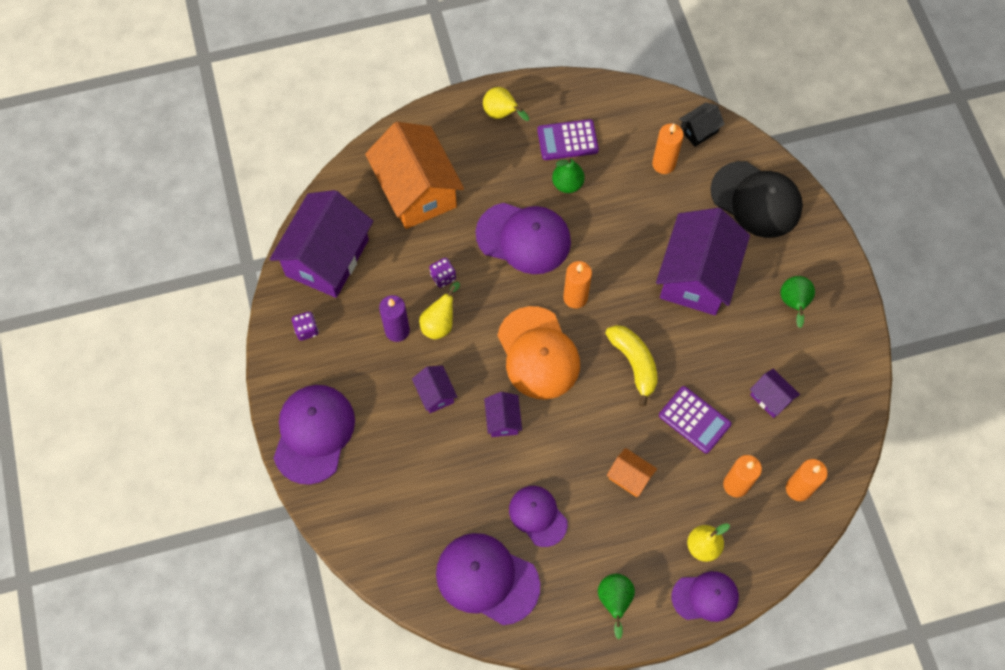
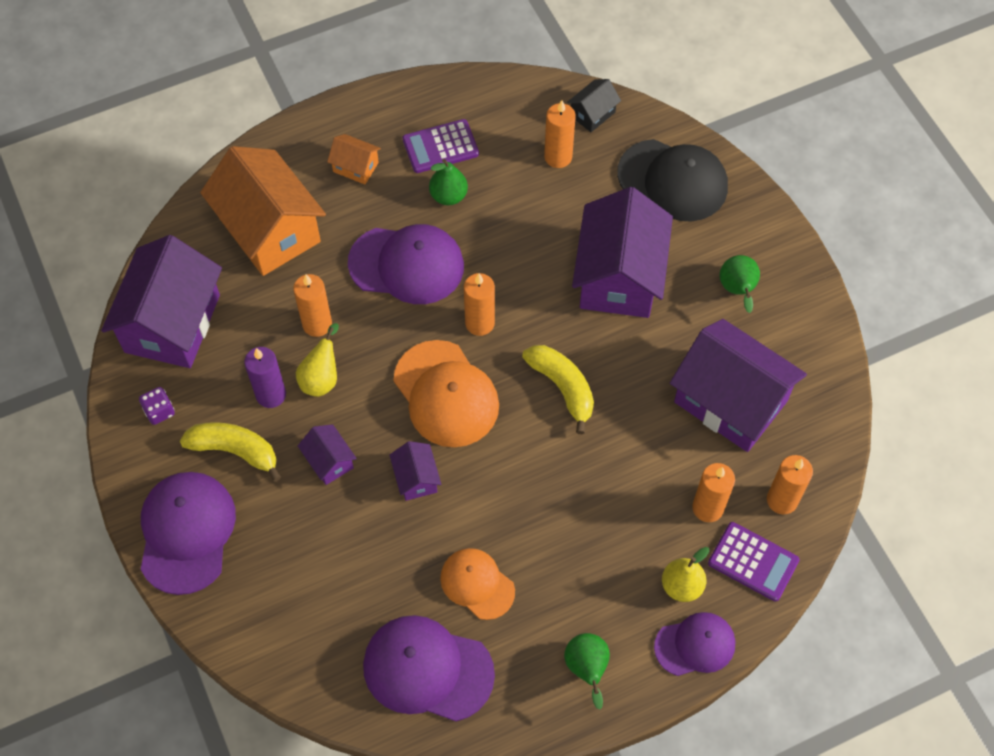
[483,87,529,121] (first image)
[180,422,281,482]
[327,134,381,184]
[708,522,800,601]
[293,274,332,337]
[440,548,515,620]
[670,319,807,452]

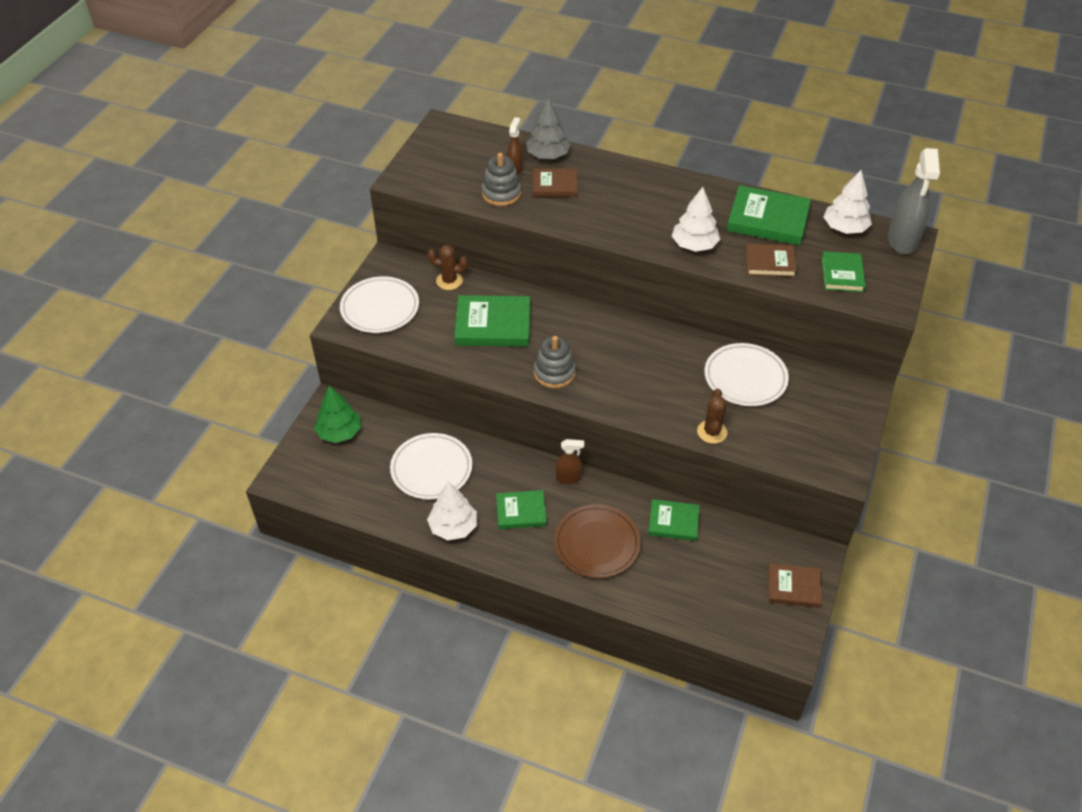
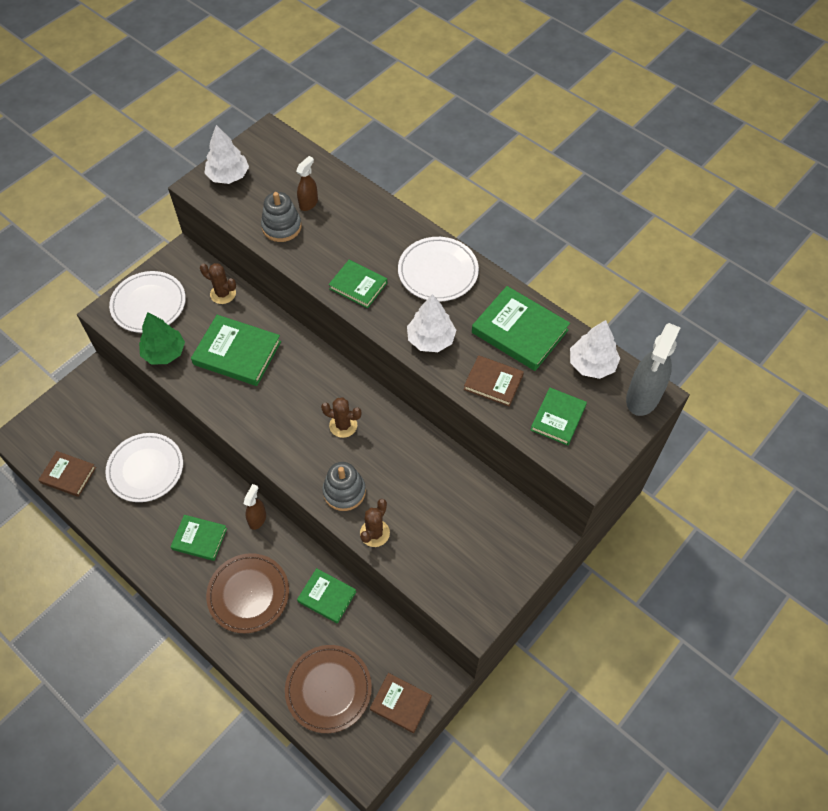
[526,97,570,159] (first image)
[285,645,372,733]
[321,397,362,438]
[329,260,387,308]
[139,312,185,364]
[205,125,249,184]
[38,451,96,497]
[322,462,366,511]
[398,237,479,301]
[244,484,266,530]

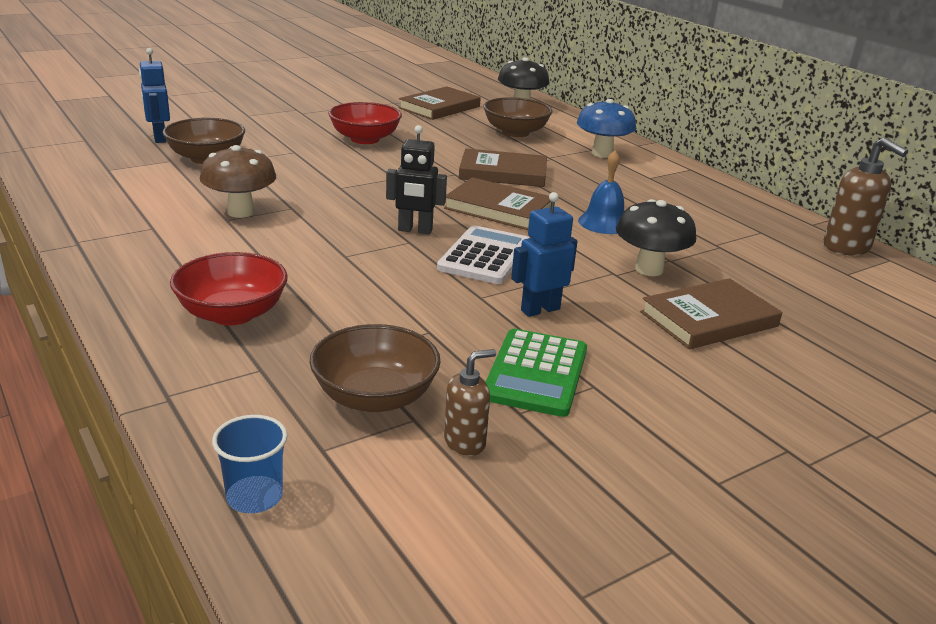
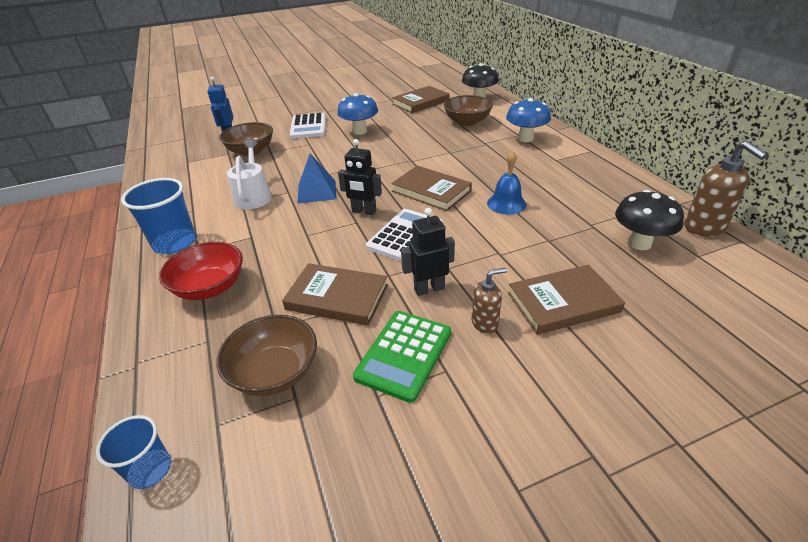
[121,178,196,254]
[290,112,326,139]
[297,154,336,204]
[472,268,507,334]
[282,263,388,326]
[615,190,684,250]
[227,140,272,210]
[337,93,378,135]
[401,208,455,296]

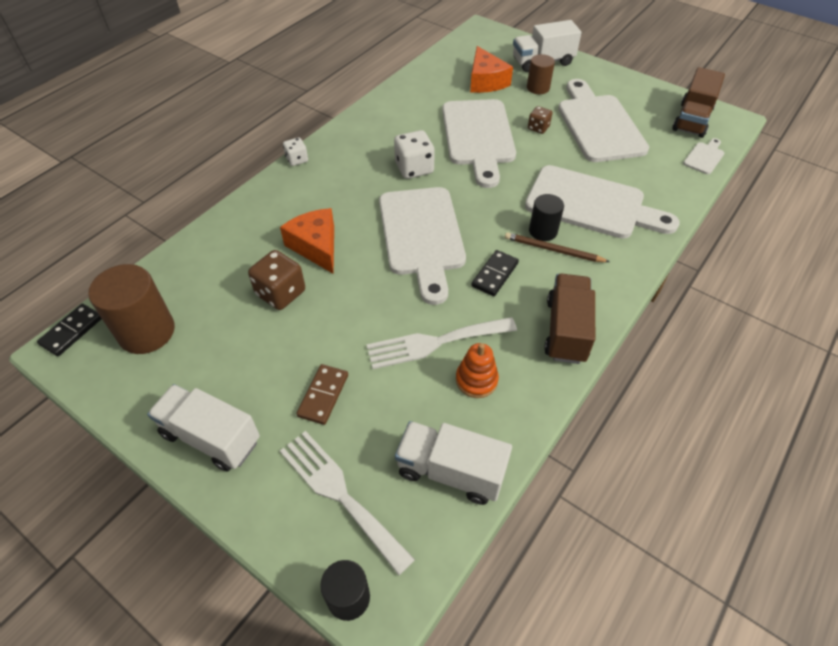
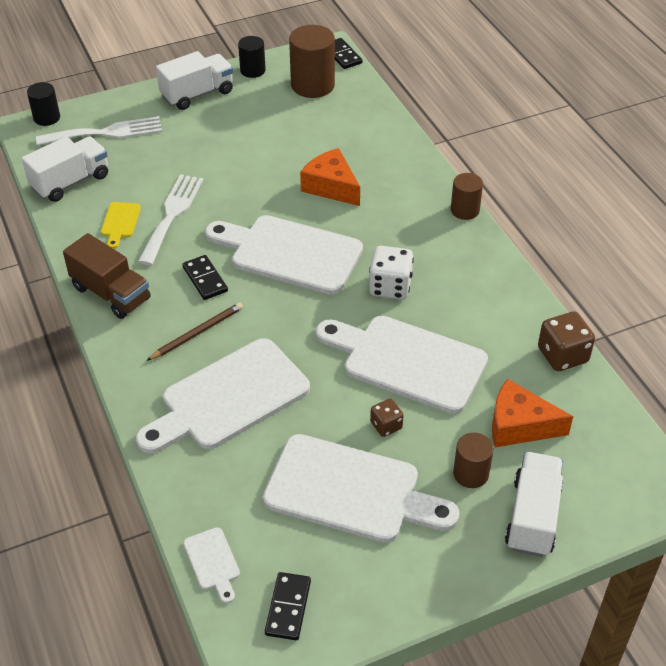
[297,364,348,425] (first image)
[538,311,595,371]
[238,36,266,78]
[451,173,483,220]
[101,202,141,249]
[265,572,311,640]
[300,148,360,206]

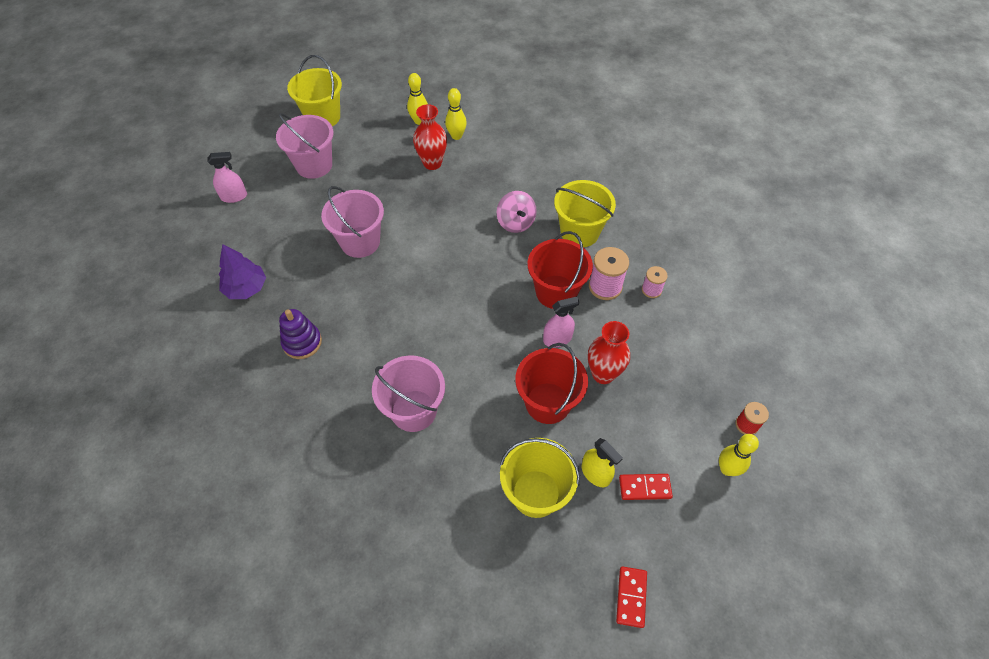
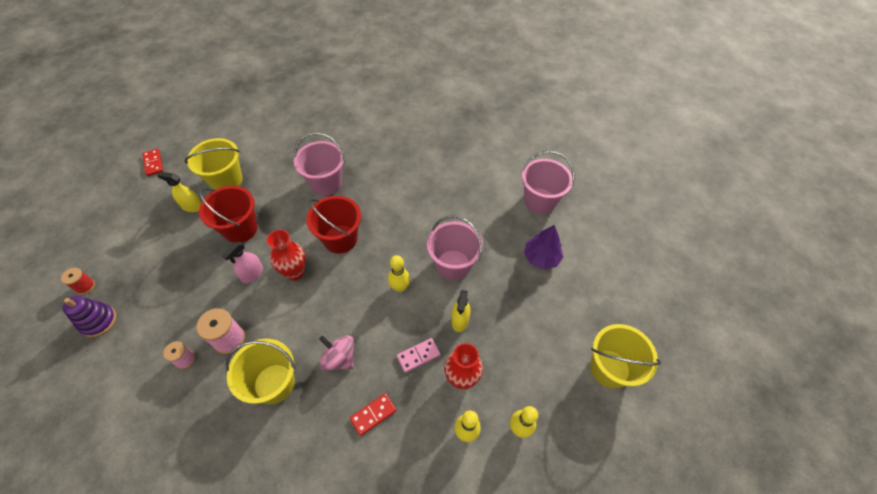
[208,152,247,203] (first image)
[397,338,440,373]
[451,290,470,332]
[524,225,563,270]
[522,151,575,214]
[63,296,116,337]
[306,196,361,254]
[267,229,306,281]
[350,393,396,436]
[388,255,410,292]

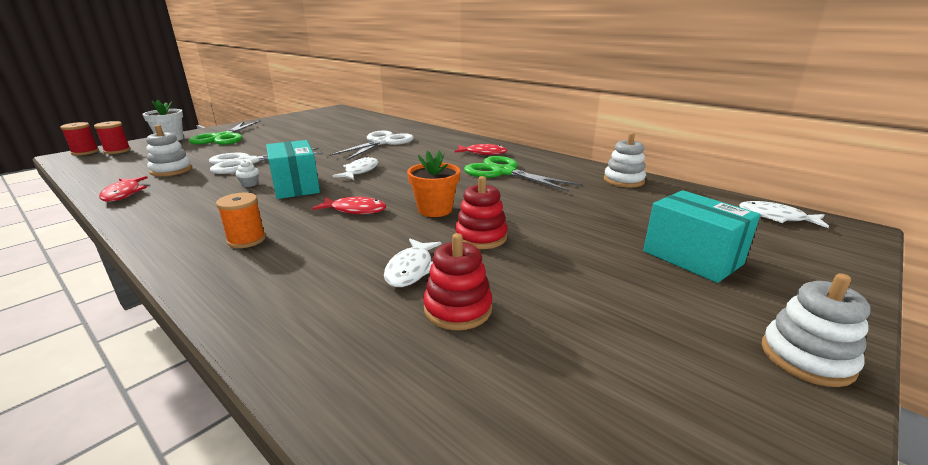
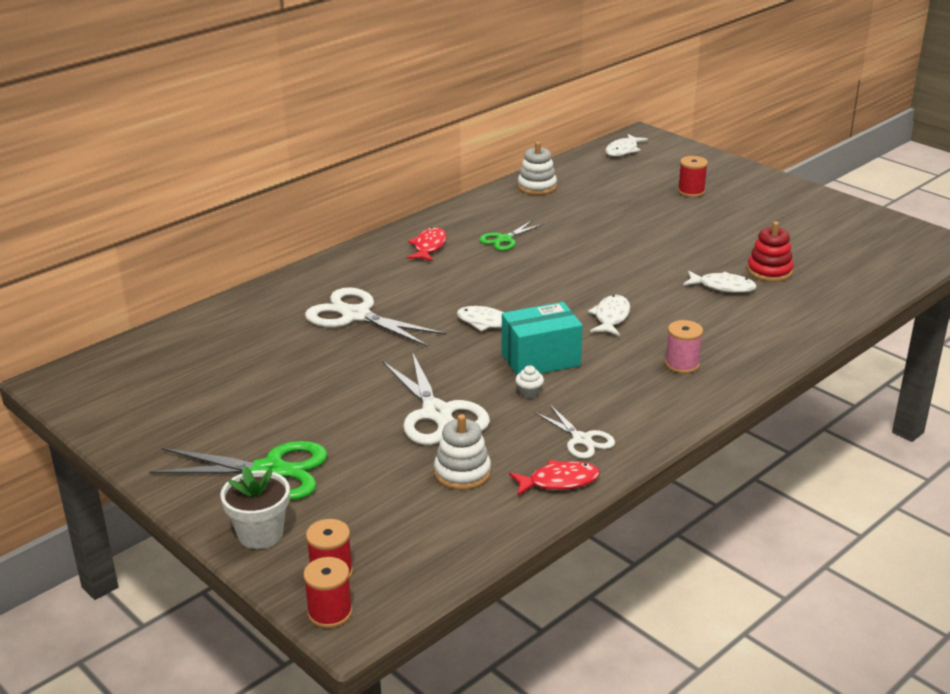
[407,151,460,217] (first image)
[455,176,508,249] (first image)
[762,273,871,387] (first image)
[535,405,615,459]
[678,156,708,197]
[665,320,703,374]
[588,295,630,336]
[479,220,544,251]

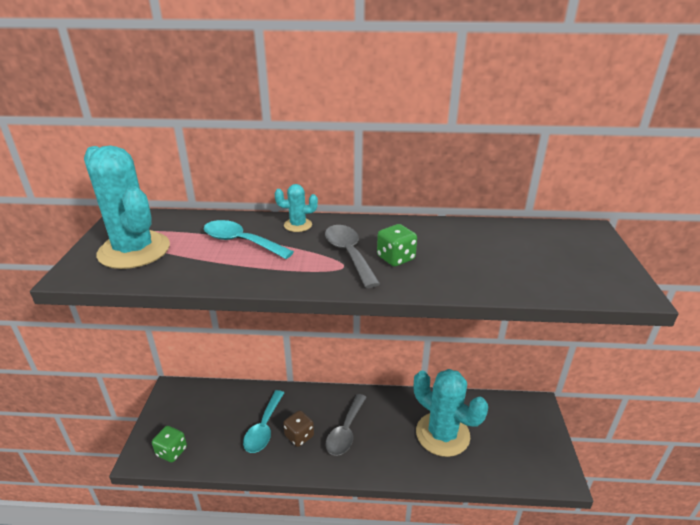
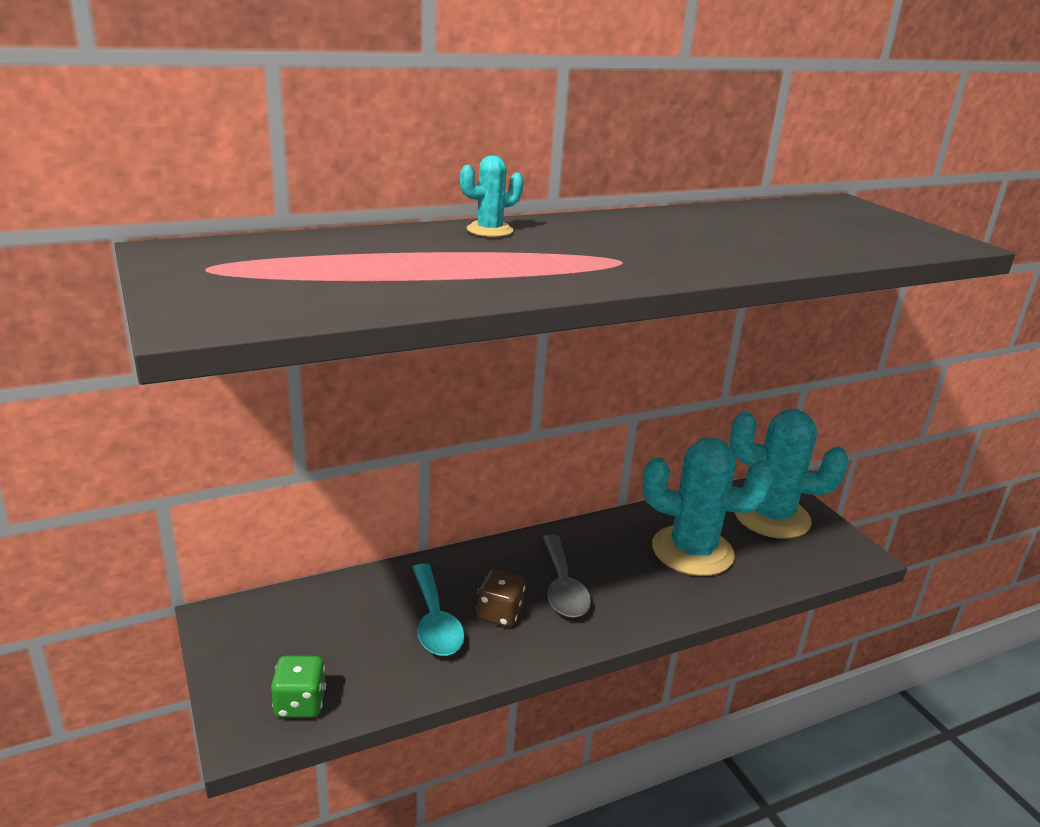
[204,220,294,259] (first image)
[325,225,380,288] (first image)
[377,224,417,266] (first image)
[730,409,849,539]

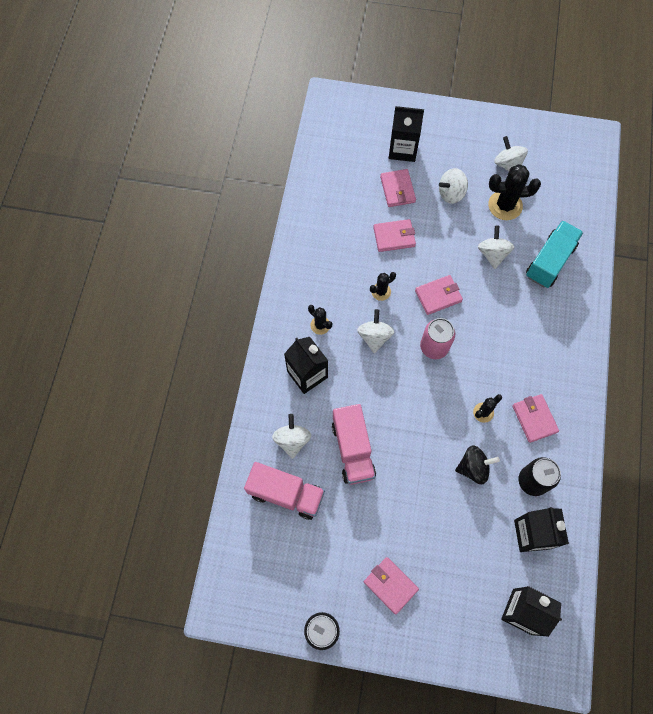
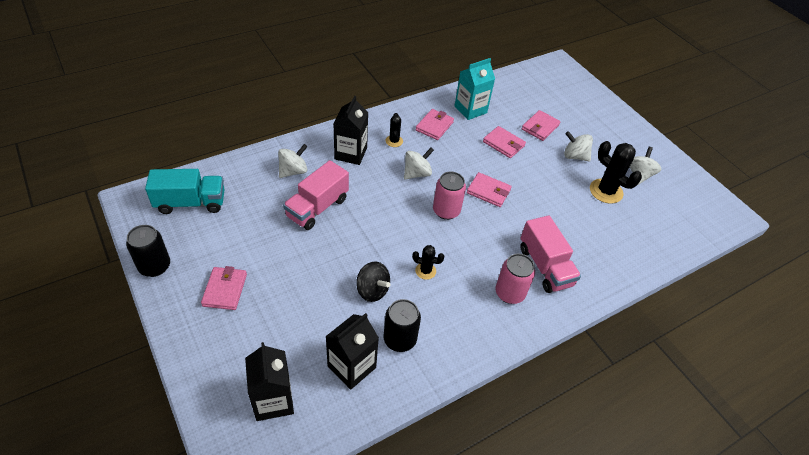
[370,272,396,301] (first image)
[389,106,424,162] (first image)
[478,226,514,269] (first image)
[454,58,495,120]
[495,254,535,304]
[520,215,581,293]
[415,109,454,140]
[145,169,225,214]

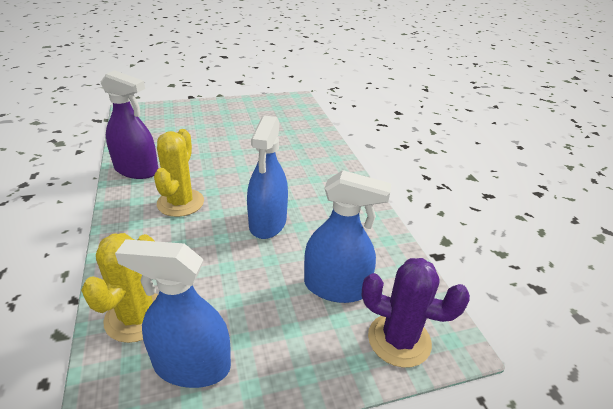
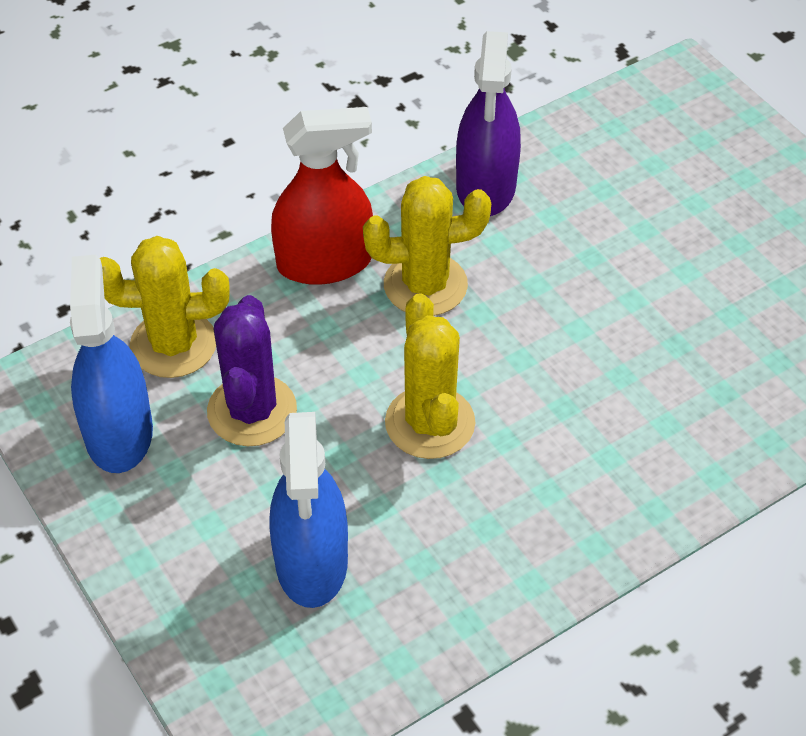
[271,107,373,285]
[207,295,297,446]
[385,293,476,459]

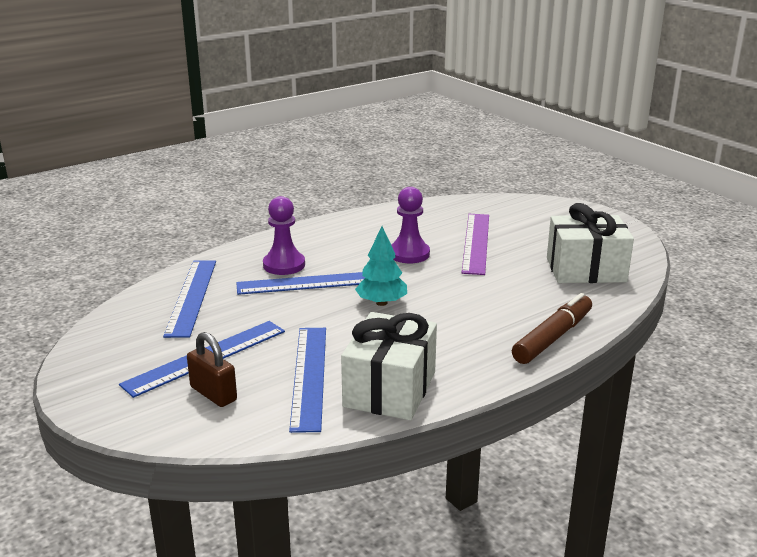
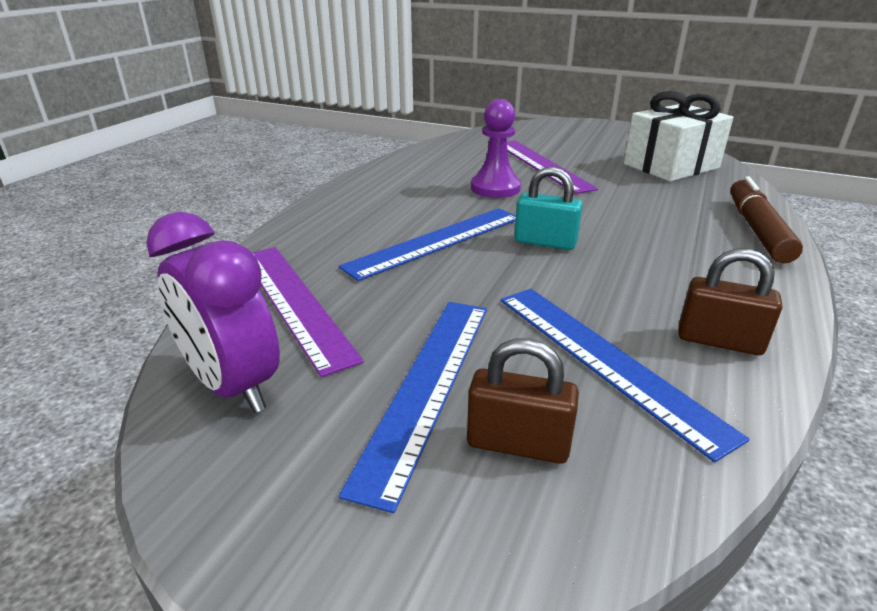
[263,196,305,275] (first image)
[146,211,280,413]
[678,249,782,355]
[515,166,583,250]
[252,247,364,377]

